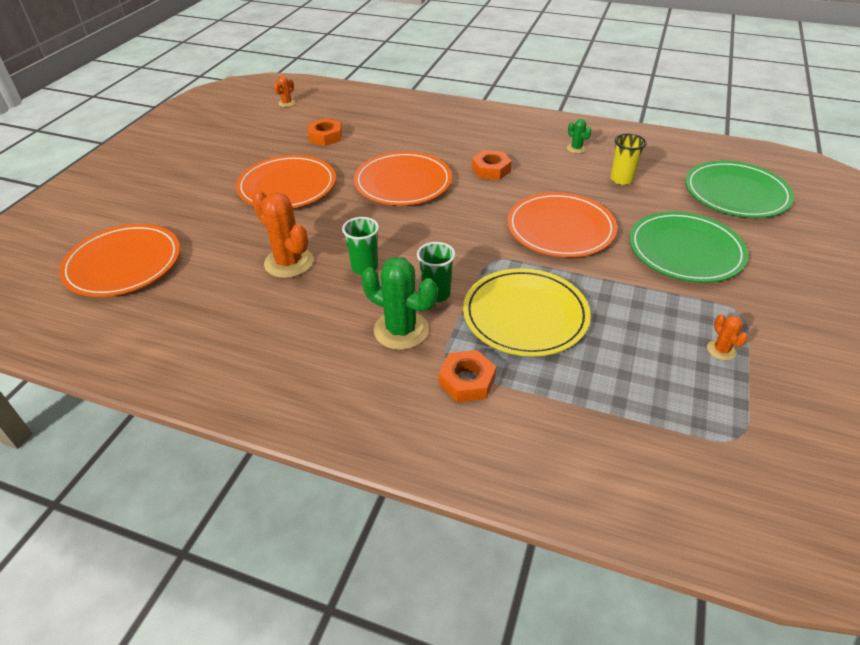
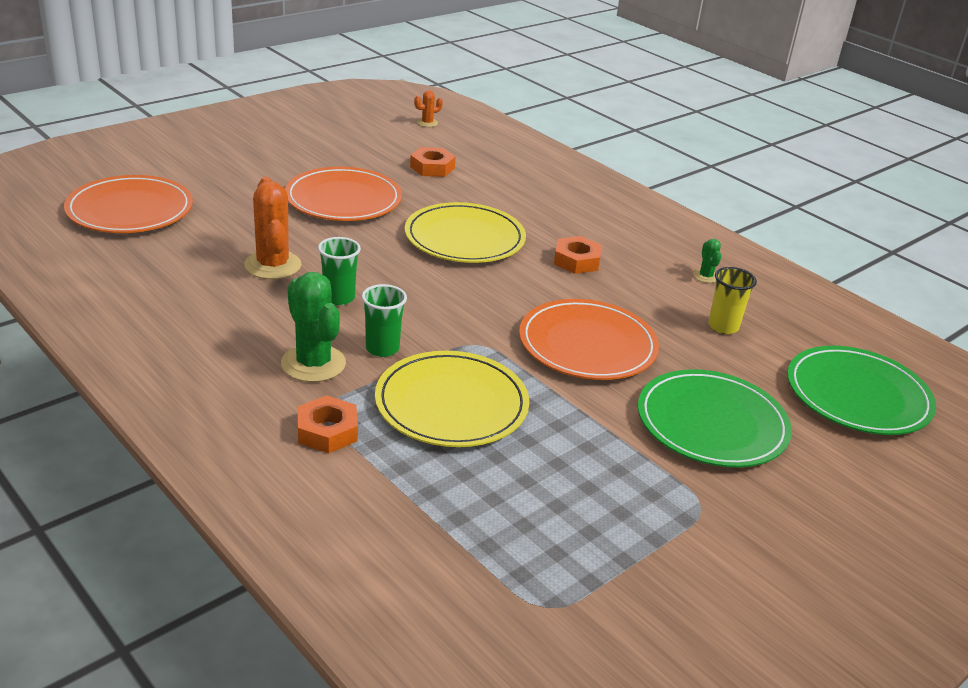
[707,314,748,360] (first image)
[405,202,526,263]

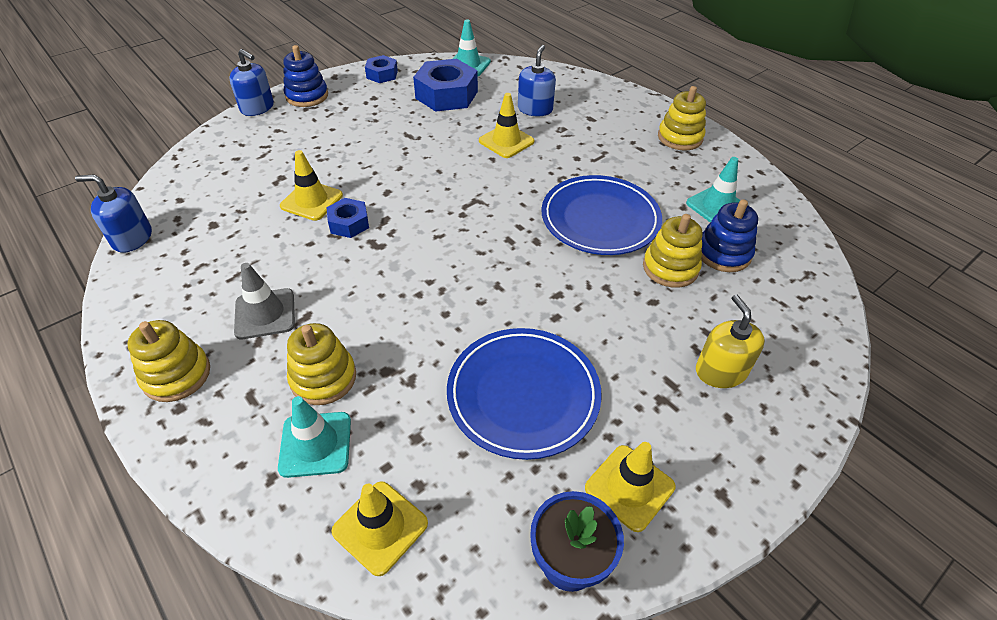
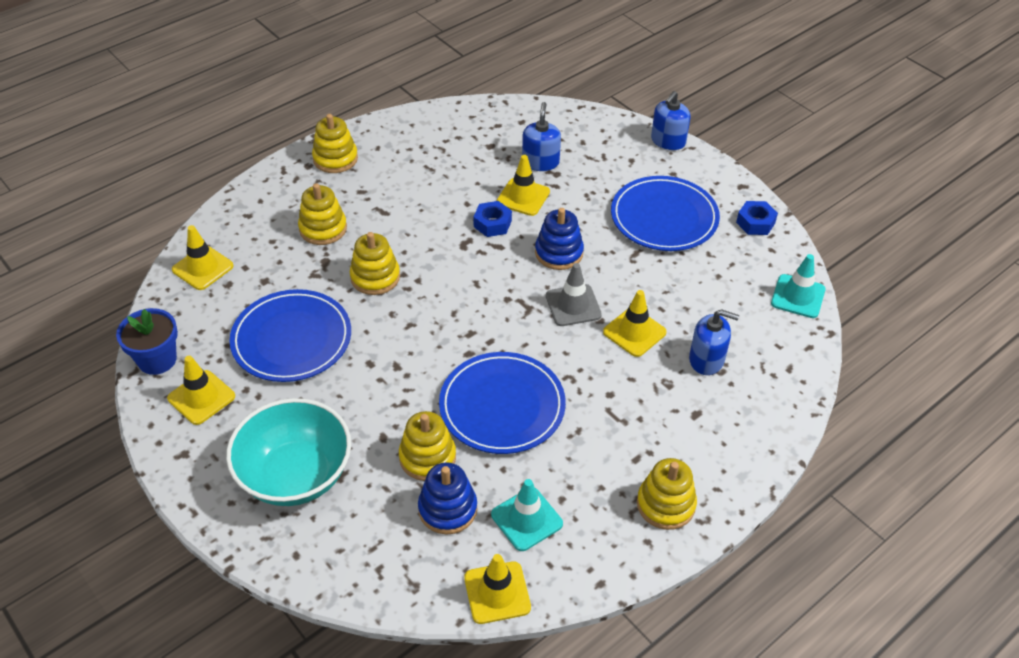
[278,396,351,478] (first image)
[413,59,478,112] (first image)
[350,232,400,295]
[464,554,531,624]
[611,176,720,251]
[522,102,561,171]
[546,263,602,326]
[535,208,584,270]
[226,398,351,506]

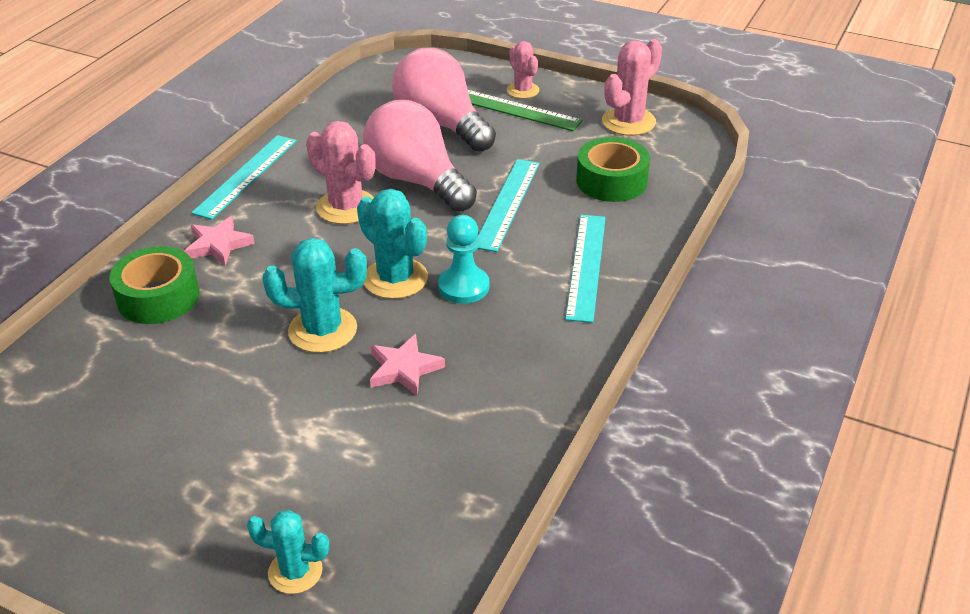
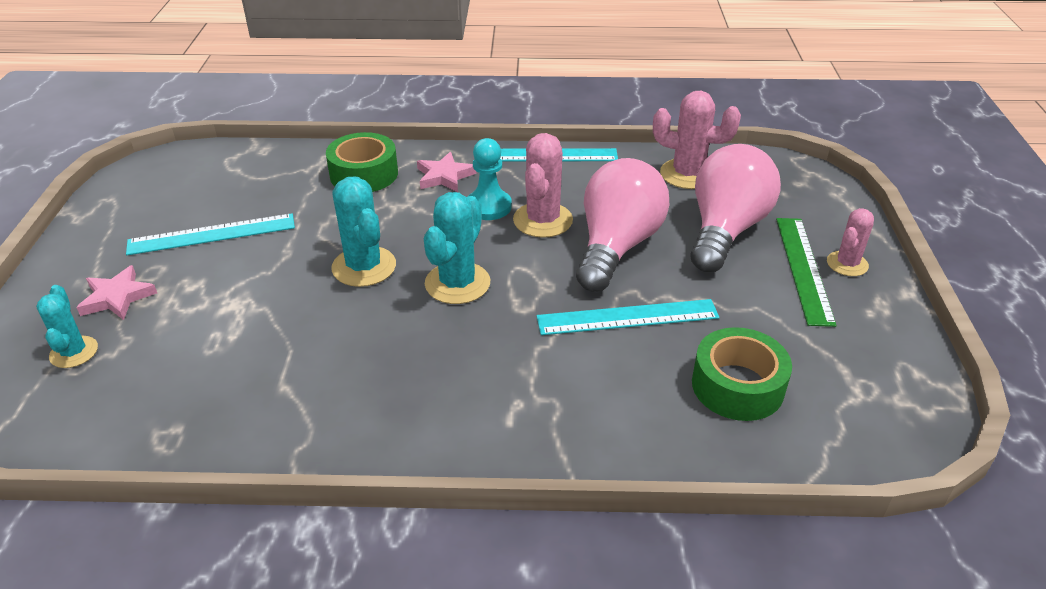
[76,265,157,320]
[469,138,512,220]
[126,213,295,255]
[653,91,741,189]

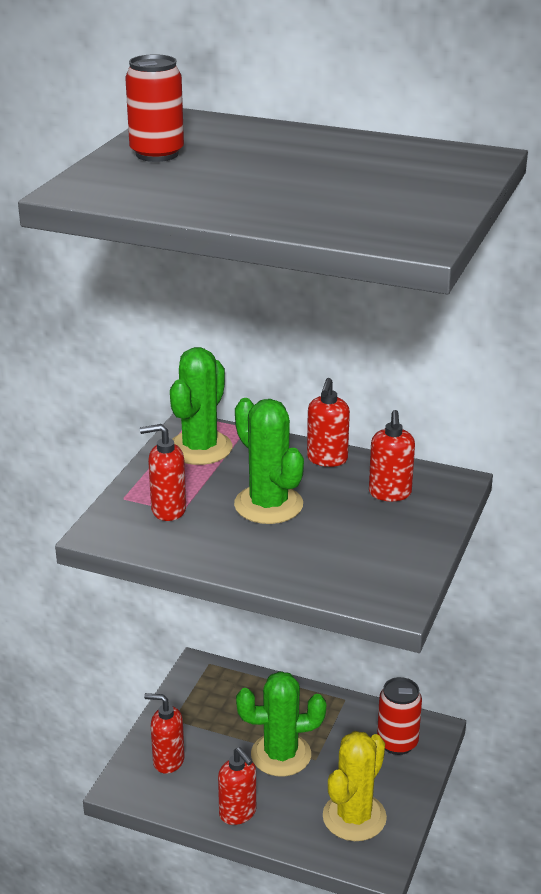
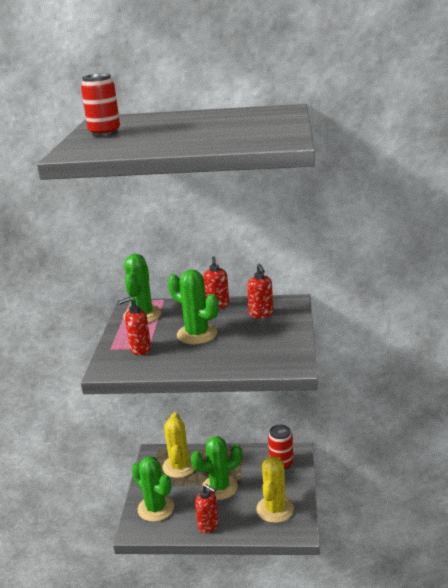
[162,412,195,478]
[132,456,174,522]

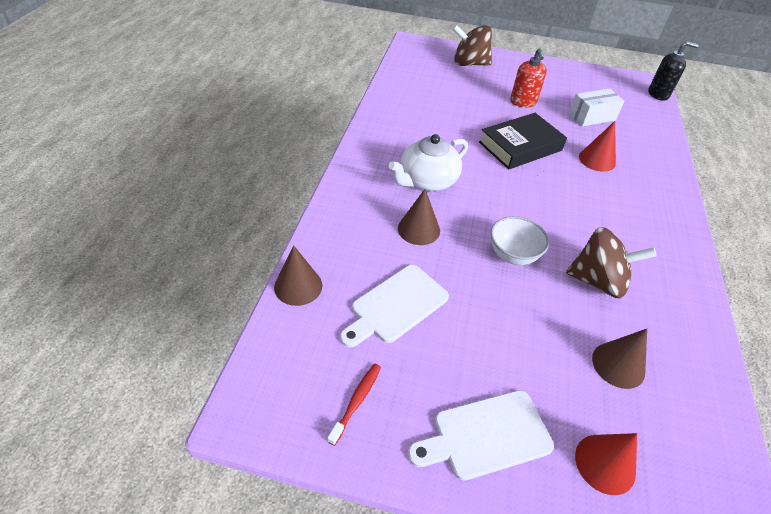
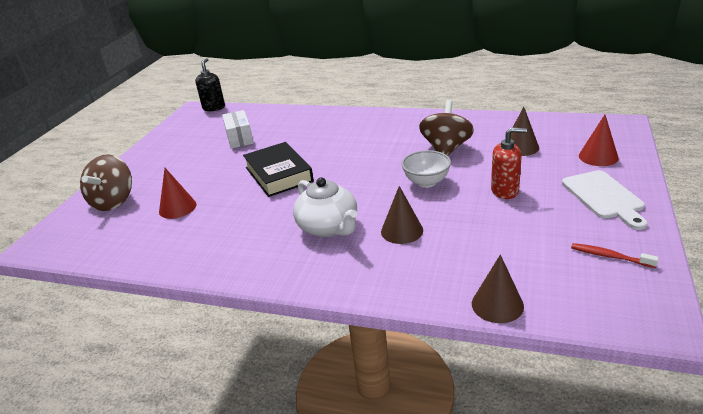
[340,265,449,347] (first image)
[491,127,527,199]
[159,168,196,219]

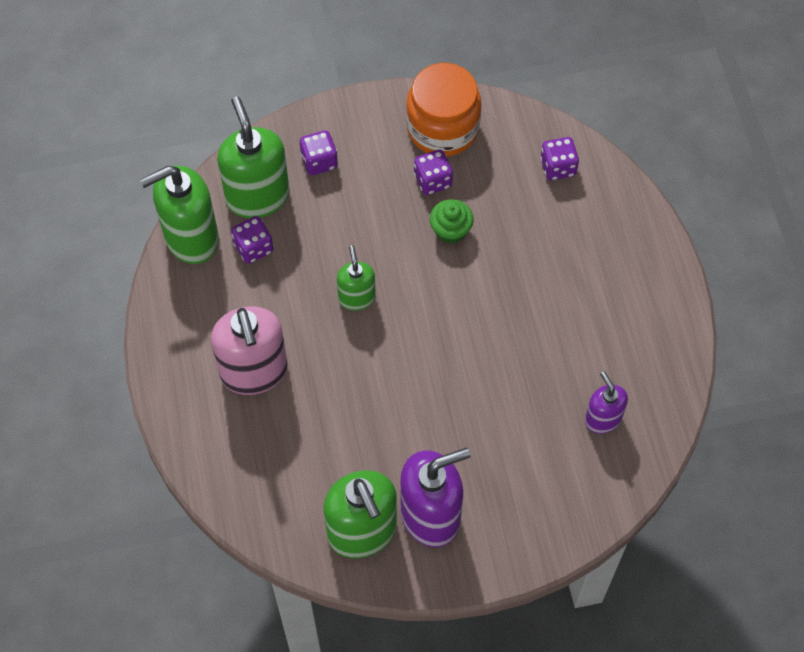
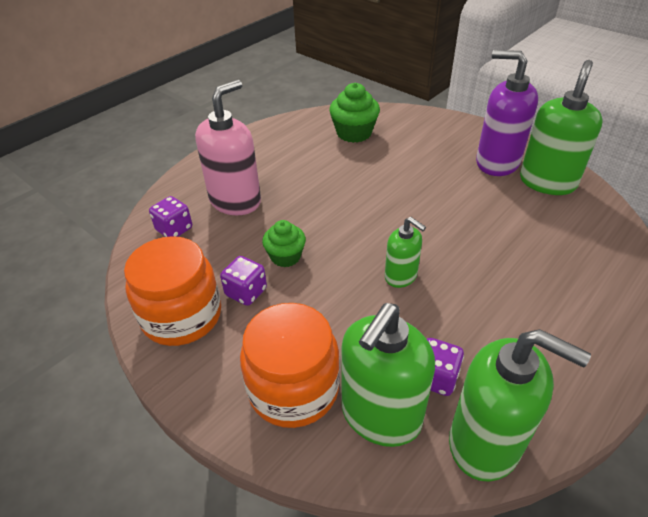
[195,80,261,215]
[240,303,340,428]
[329,83,380,143]
[385,217,426,288]

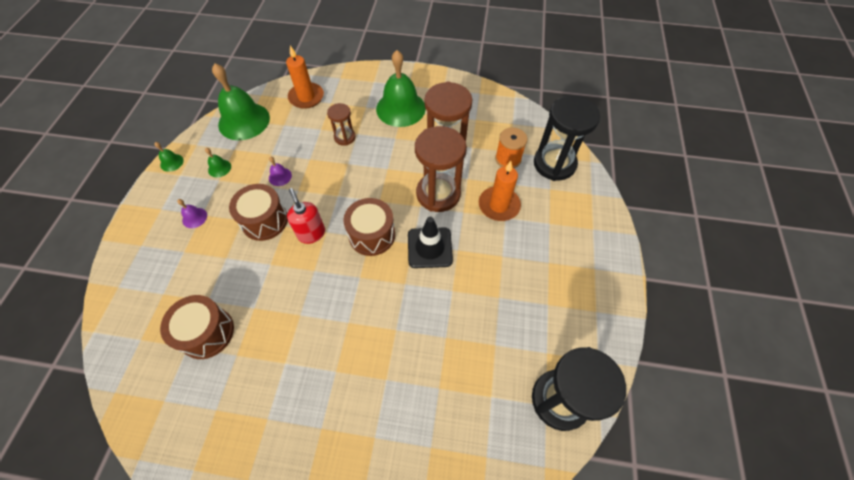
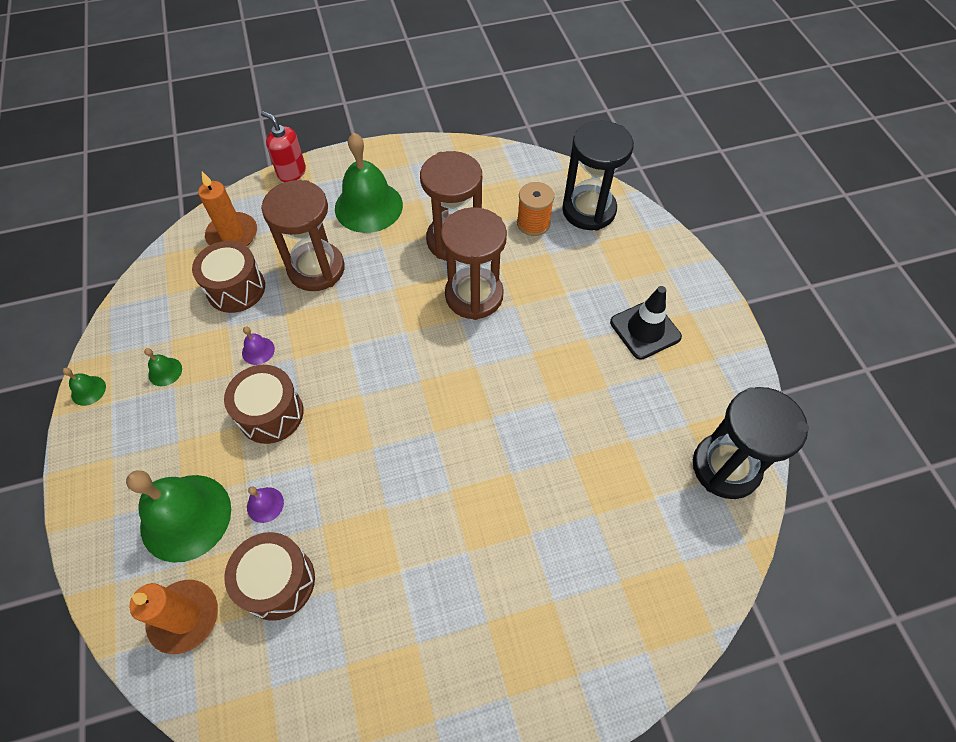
[247,486,284,523]
[126,470,231,563]
[261,111,306,182]
[192,241,265,313]
[610,286,682,360]
[129,580,218,654]
[261,180,345,291]

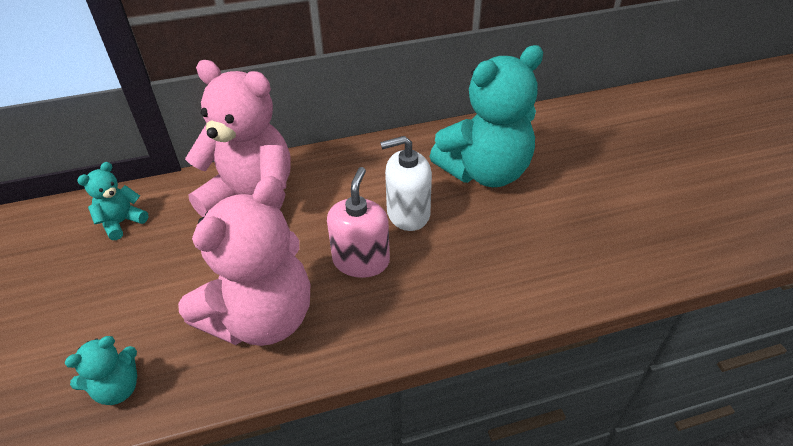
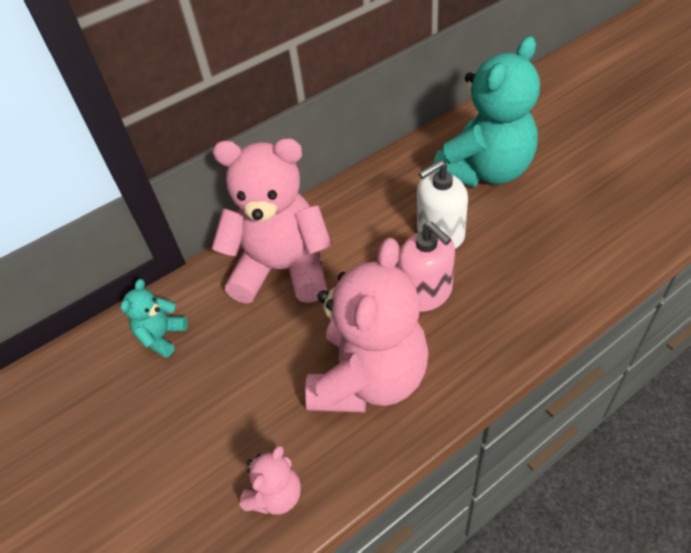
[240,446,301,515]
[398,222,455,312]

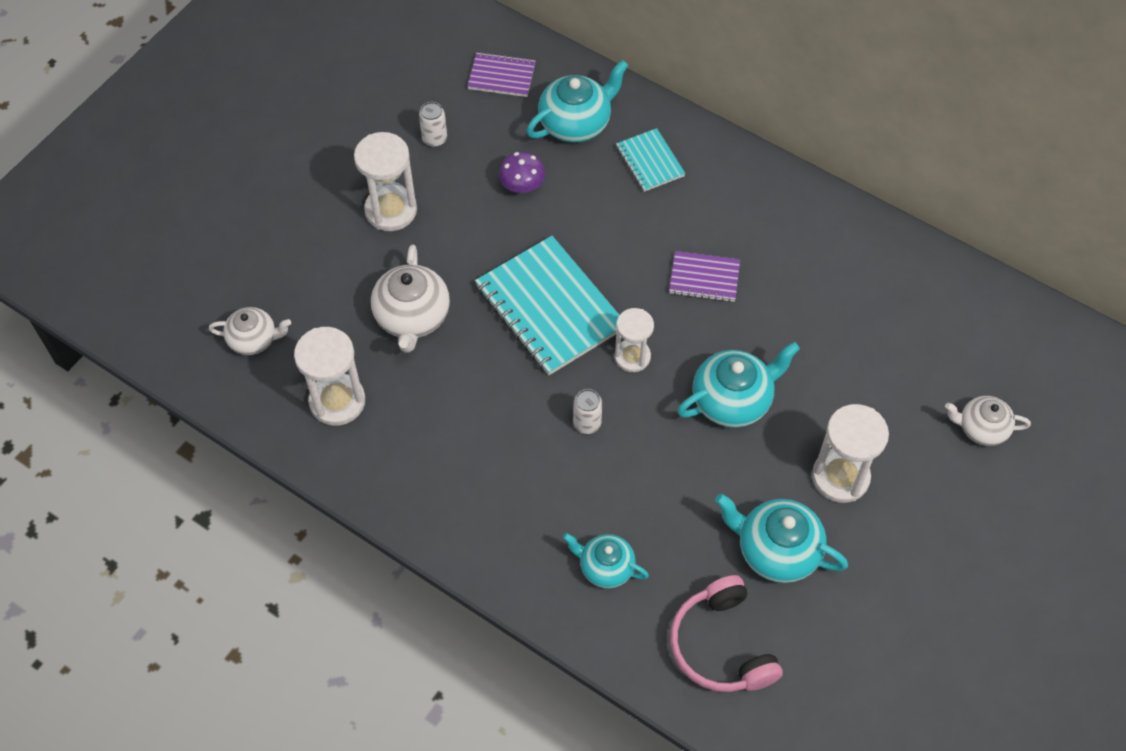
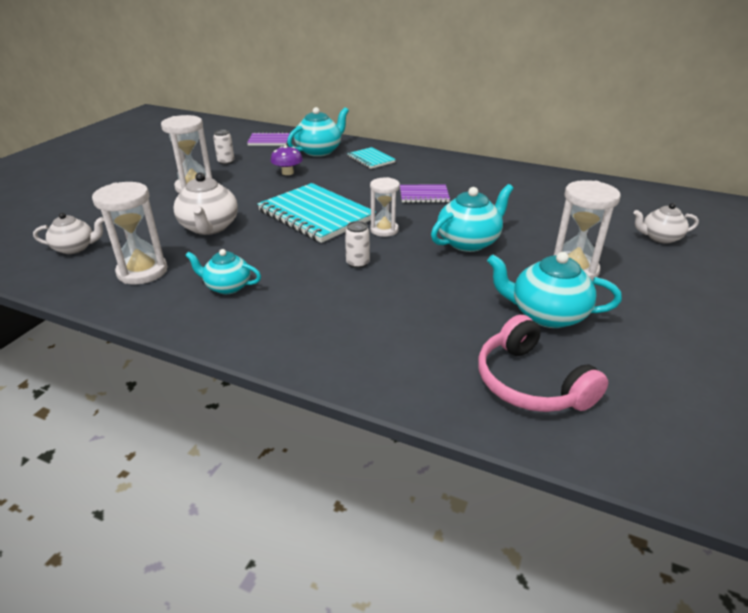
[185,249,261,294]

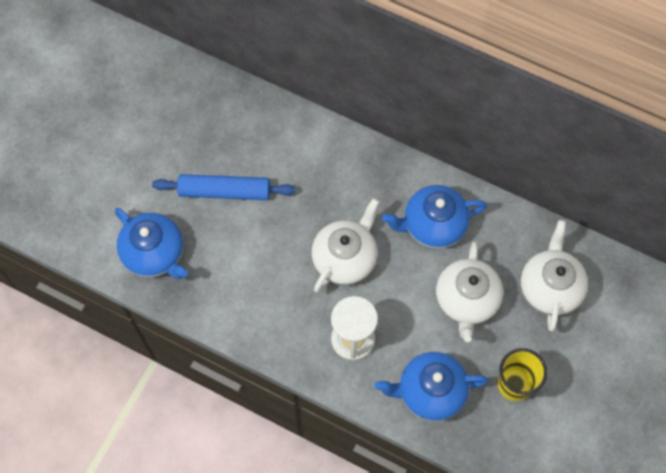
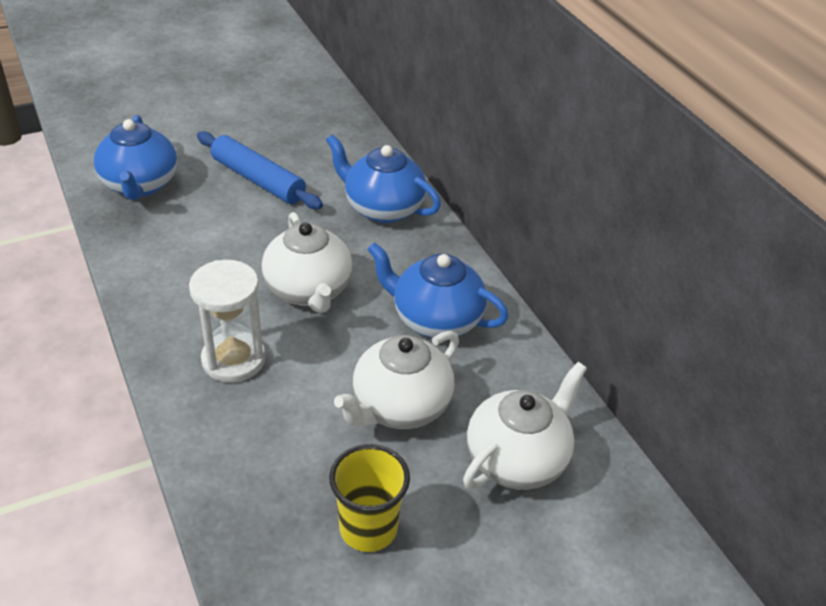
[326,134,441,223]
[262,212,353,313]

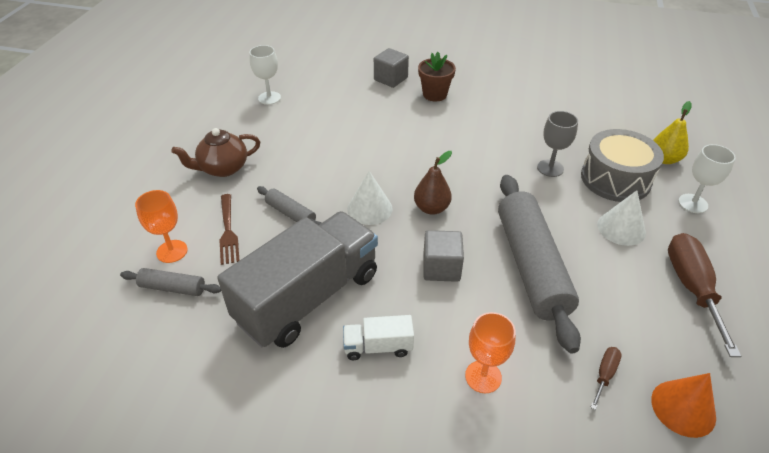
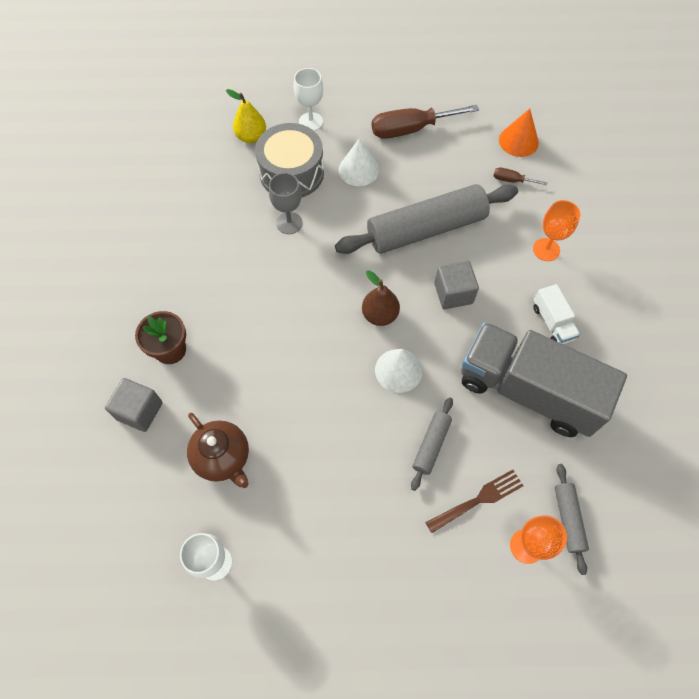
[187,413,249,488]

